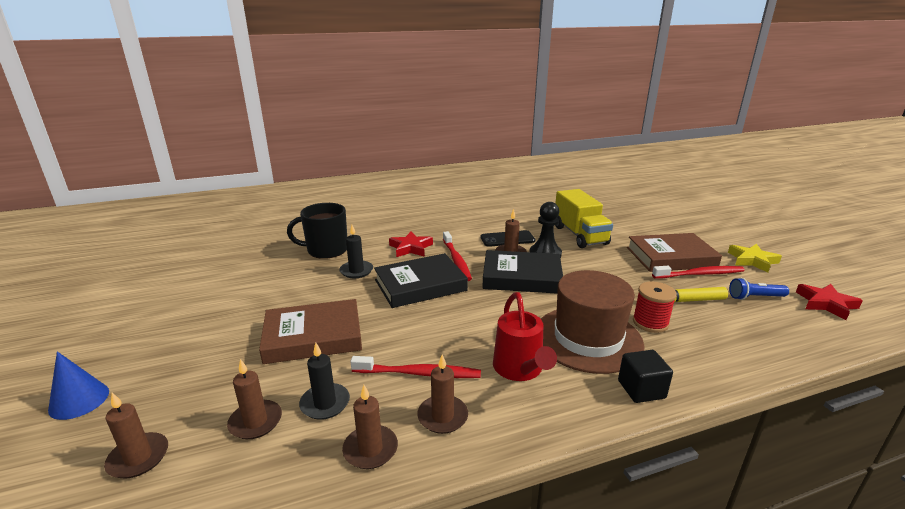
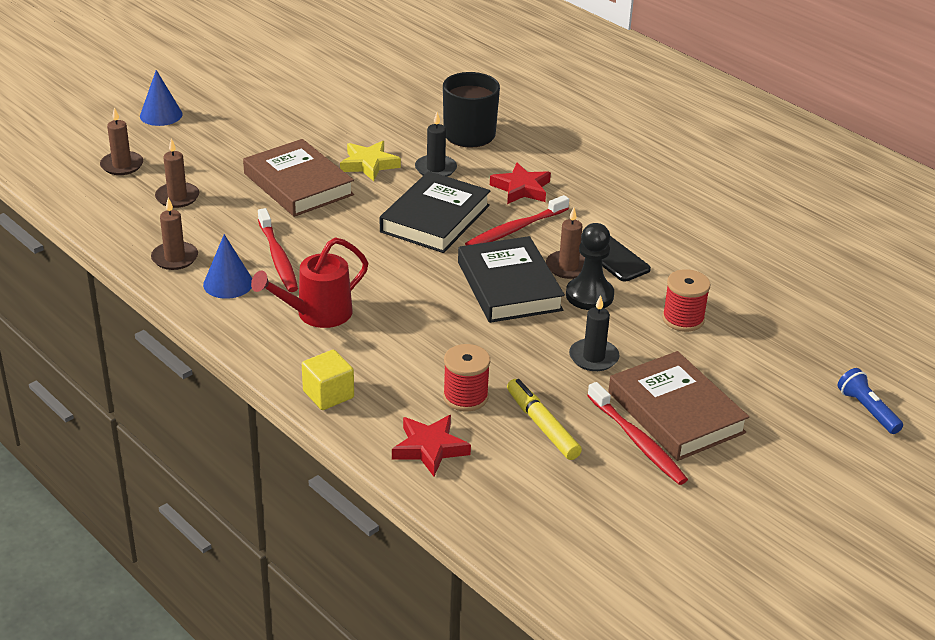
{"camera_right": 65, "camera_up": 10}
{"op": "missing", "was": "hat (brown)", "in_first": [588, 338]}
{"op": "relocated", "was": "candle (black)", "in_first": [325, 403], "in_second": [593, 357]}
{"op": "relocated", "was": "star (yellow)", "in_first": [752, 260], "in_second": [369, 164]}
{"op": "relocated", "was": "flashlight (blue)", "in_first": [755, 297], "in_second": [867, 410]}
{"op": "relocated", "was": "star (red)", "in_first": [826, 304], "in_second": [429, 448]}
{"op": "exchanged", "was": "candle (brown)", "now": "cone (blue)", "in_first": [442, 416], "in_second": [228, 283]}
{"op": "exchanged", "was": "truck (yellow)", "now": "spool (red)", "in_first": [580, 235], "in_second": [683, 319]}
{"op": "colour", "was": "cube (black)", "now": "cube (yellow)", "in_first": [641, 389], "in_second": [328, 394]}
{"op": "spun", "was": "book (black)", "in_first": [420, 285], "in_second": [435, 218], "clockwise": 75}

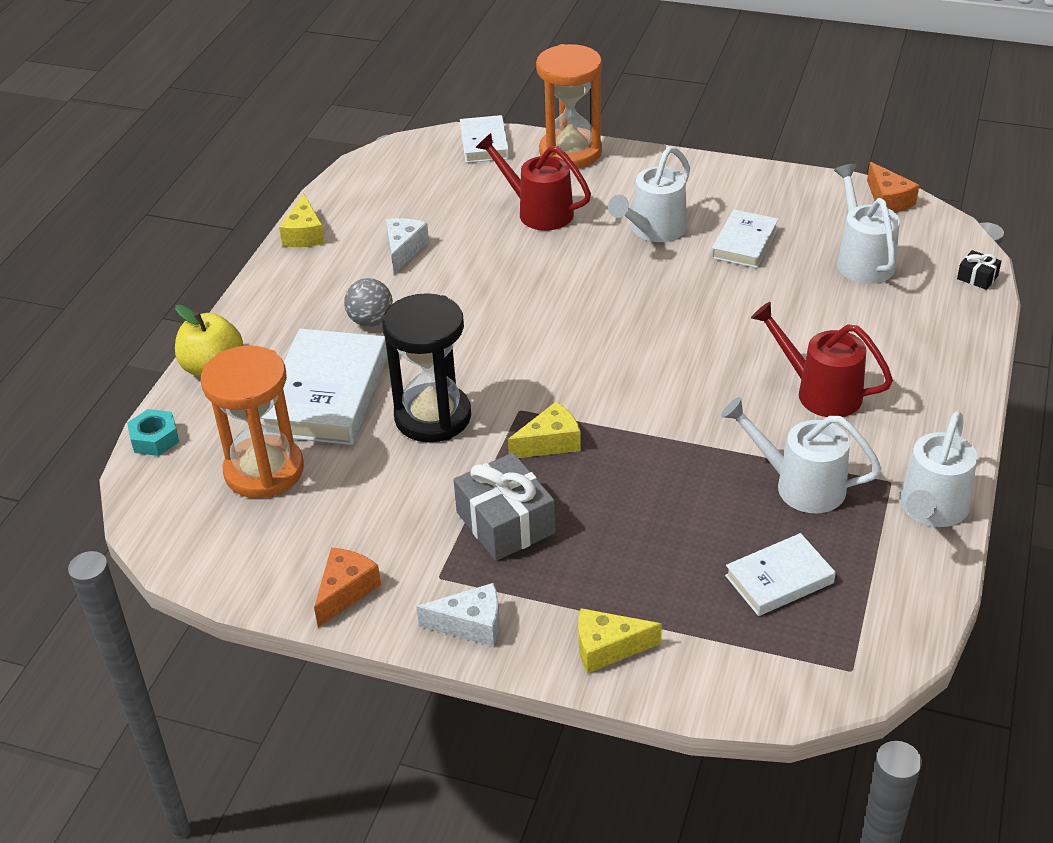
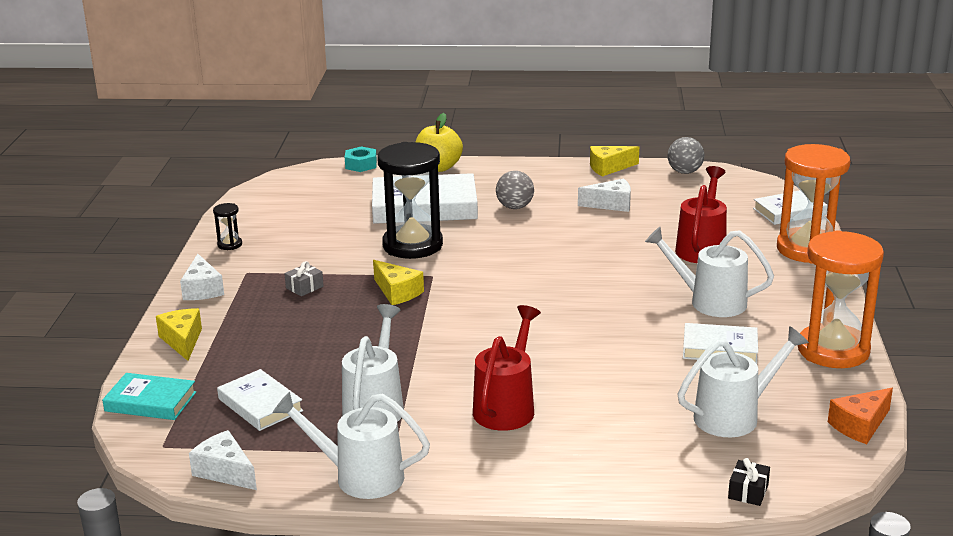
{"camera_right": 75, "camera_up": -15}
{"op": "appeared", "now": "book (turquoise)", "in_second": [150, 401]}
{"op": "appeared", "now": "cheese (white)", "in_second": [225, 471]}
{"op": "appeared", "now": "ball (grey)", "in_second": [685, 172]}
{"op": "relocated", "was": "hourglass (orange)", "in_first": [264, 471], "in_second": [833, 350]}
{"op": "exchanged", "was": "cheese (orange)", "now": "hourglass (black)", "in_first": [345, 591], "in_second": [230, 244]}
{"op": "size", "was": "gift (grey)", "in_first": [505, 523], "in_second": [304, 287], "ratio": 0.47}

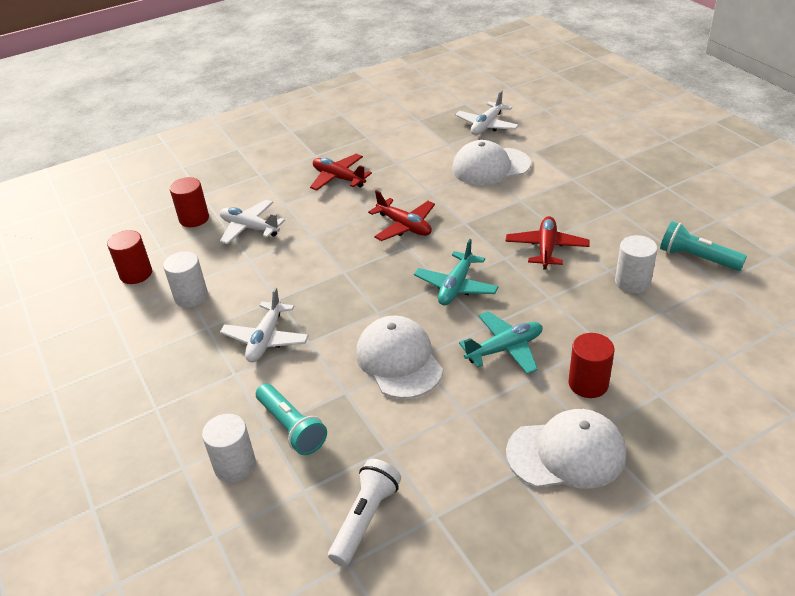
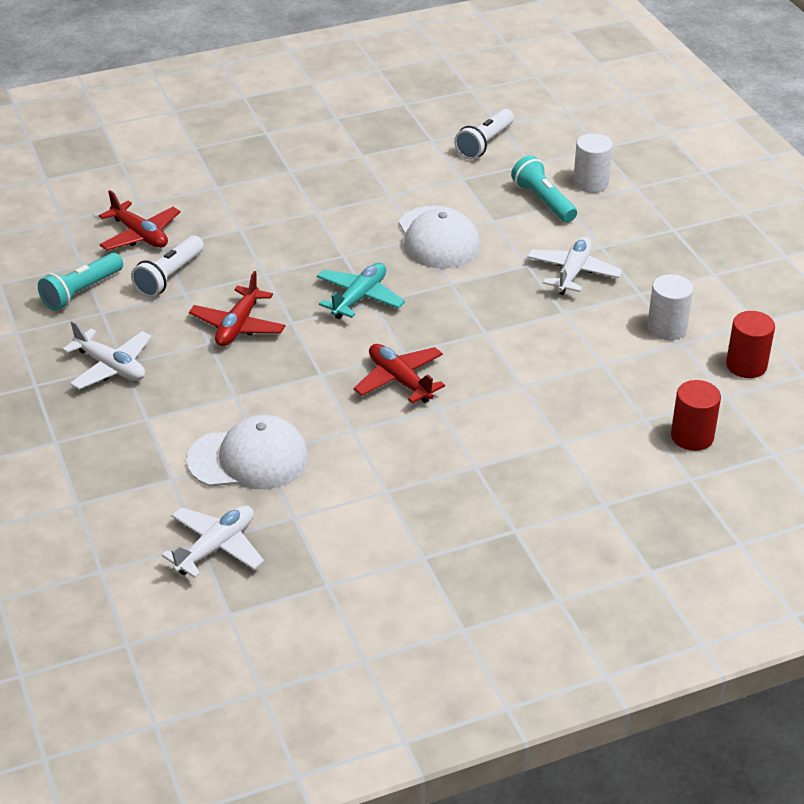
{"camera_right": -175, "camera_up": 0}
{"op": "missing", "was": "plane (turquoise)", "in_first": [504, 349]}
{"op": "missing", "was": "cap (white)", "in_first": [566, 453]}
{"op": "missing", "was": "cylinder (red)", "in_first": [588, 383]}
{"op": "relocated", "was": "plane (white)", "in_first": [250, 228], "in_second": [111, 367]}
{"op": "relocated", "was": "plane (red)", "in_first": [339, 178], "in_second": [140, 235]}
{"op": "exchanged", "was": "cylinder (white)", "now": "flashlight (white)", "in_first": [632, 282], "in_second": [169, 277]}
{"op": "spun", "was": "flashlight (turquoise)", "in_first": [697, 258], "in_second": [82, 292], "clockwise": 90}

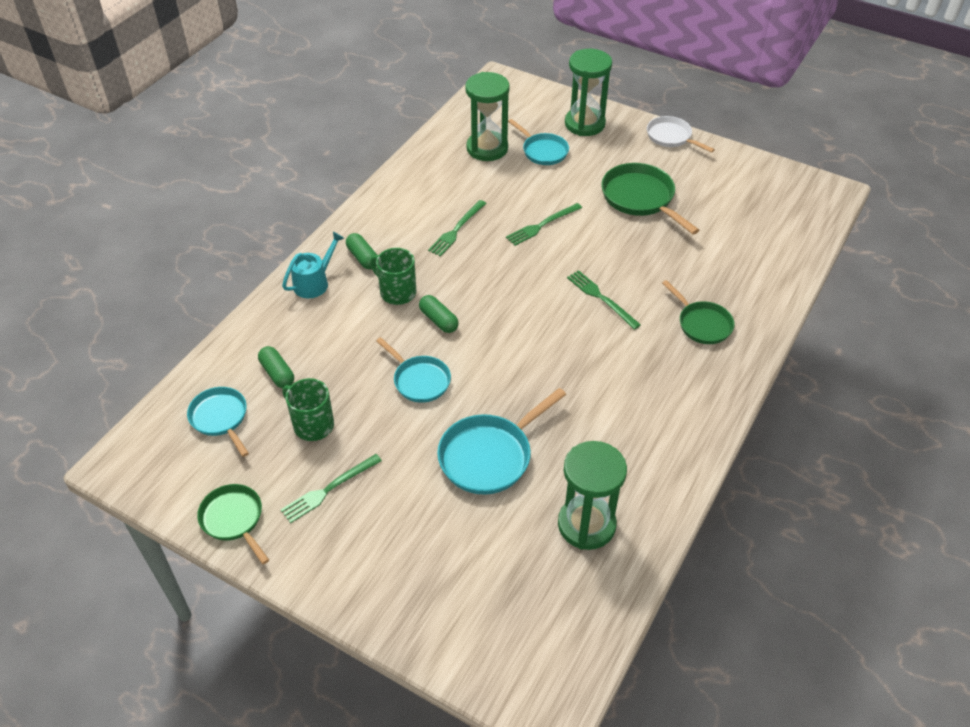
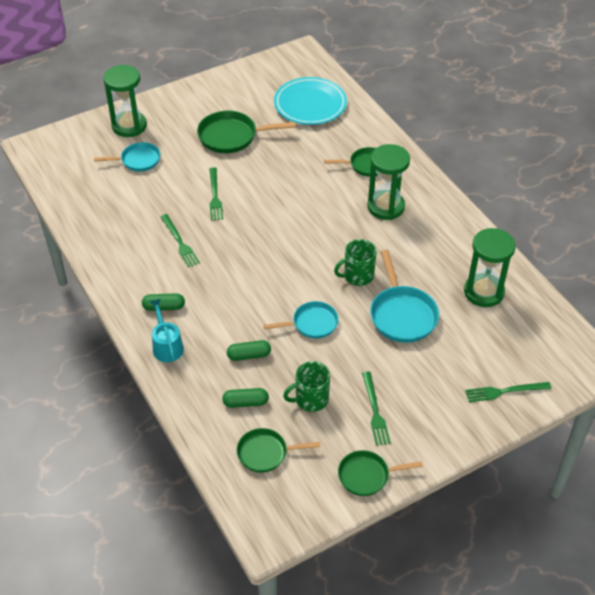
{"camera_right": -60, "camera_up": 0}
{"op": "missing", "was": "pan (white)", "in_first": [671, 137]}
{"op": "appeared", "now": "plate (turquoise)", "in_second": [310, 105]}
{"op": "relocated", "was": "mug (green)", "in_first": [397, 292], "in_second": [357, 276]}
{"op": "relocated", "was": "capsule (green)", "in_first": [439, 320], "in_second": [249, 355]}
{"op": "relocated", "was": "hourglass (green)", "in_first": [487, 148], "in_second": [386, 207]}
{"op": "relocated", "was": "fork (green)", "in_first": [601, 298], "in_second": [504, 391]}
{"op": "colour", "was": "pan (turquoise)", "now": "pan (green)", "in_first": [220, 418], "in_second": [265, 453]}

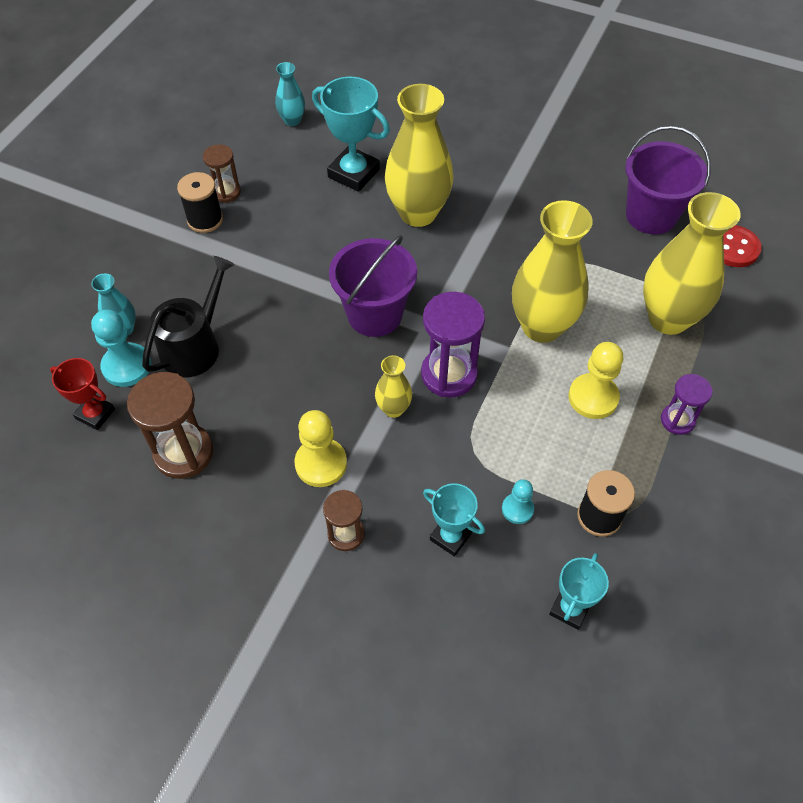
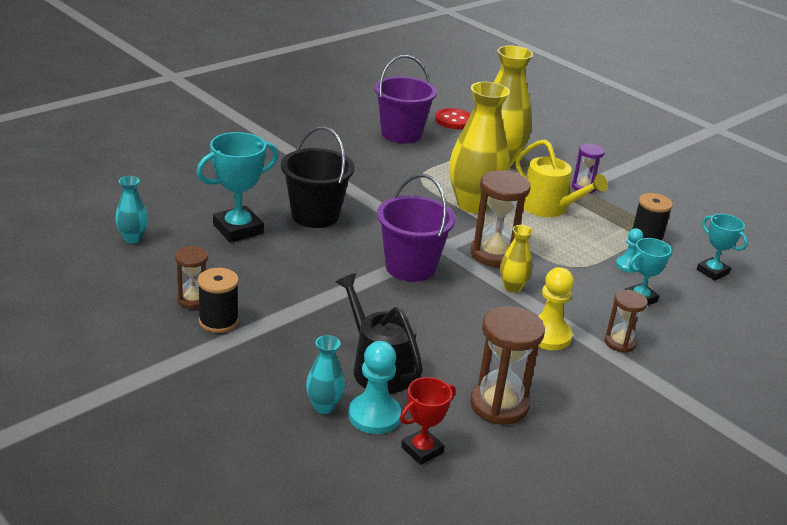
{"camera_right": -70, "camera_up": -25}
{"op": "exchanged", "was": "vase (yellow)", "now": "bucket (black)", "in_first": [418, 213], "in_second": [315, 215]}
{"op": "exchanged", "was": "pawn (yellow)", "now": "watering can (yellow)", "in_first": [593, 397], "in_second": [549, 208]}
{"op": "colour", "was": "hourglass (purple)", "now": "hourglass (brown)", "in_first": [449, 374], "in_second": [494, 254]}

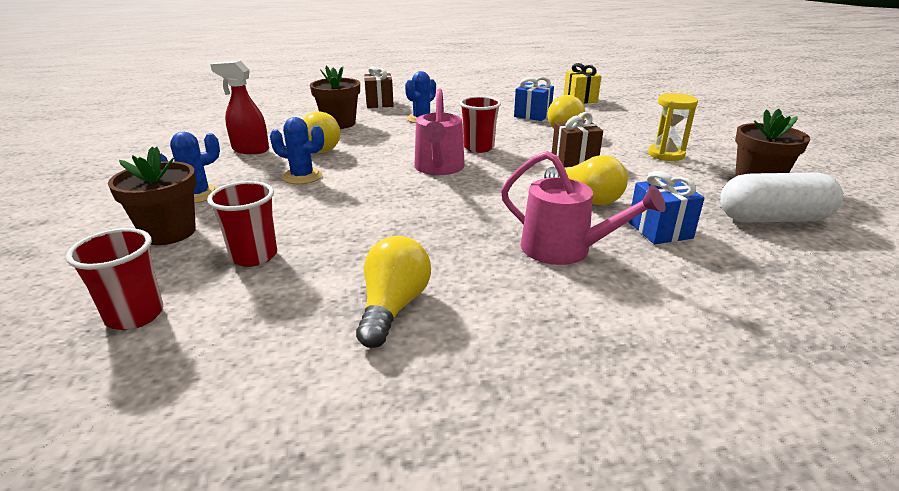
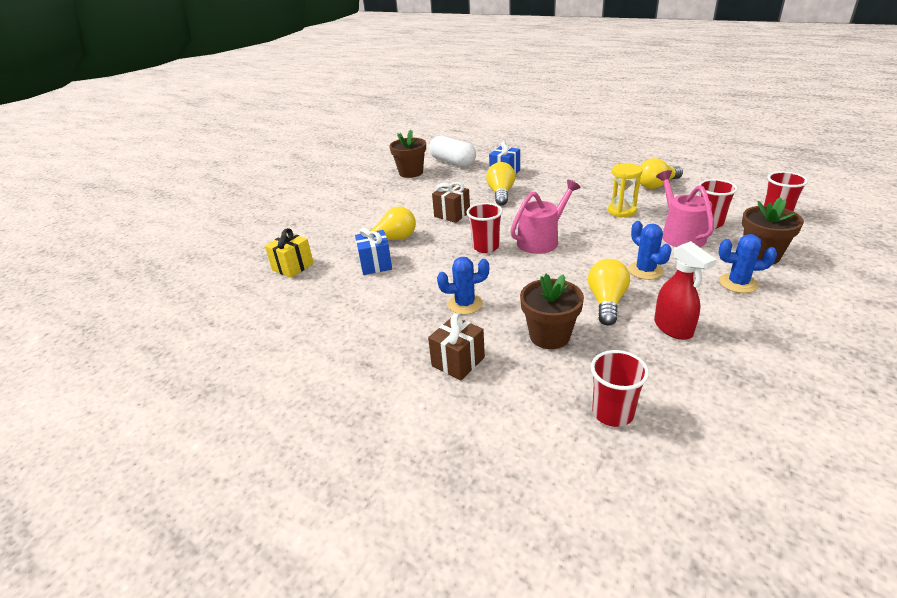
{"camera_right": -130, "camera_up": 5}
{"op": "appeared", "now": "cup (red)", "in_second": [612, 413]}
{"op": "relocated", "was": "watering can (pink)", "in_first": [564, 249], "in_second": [680, 235]}
{"op": "relocated", "was": "hourglass (yellow)", "in_first": [666, 155], "in_second": [622, 211]}

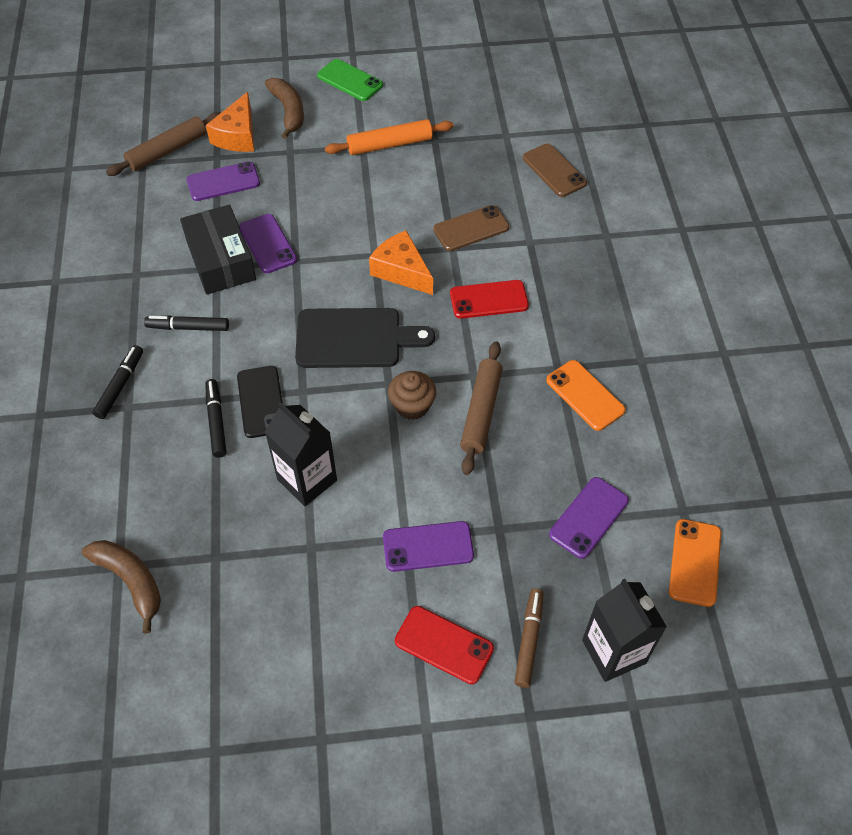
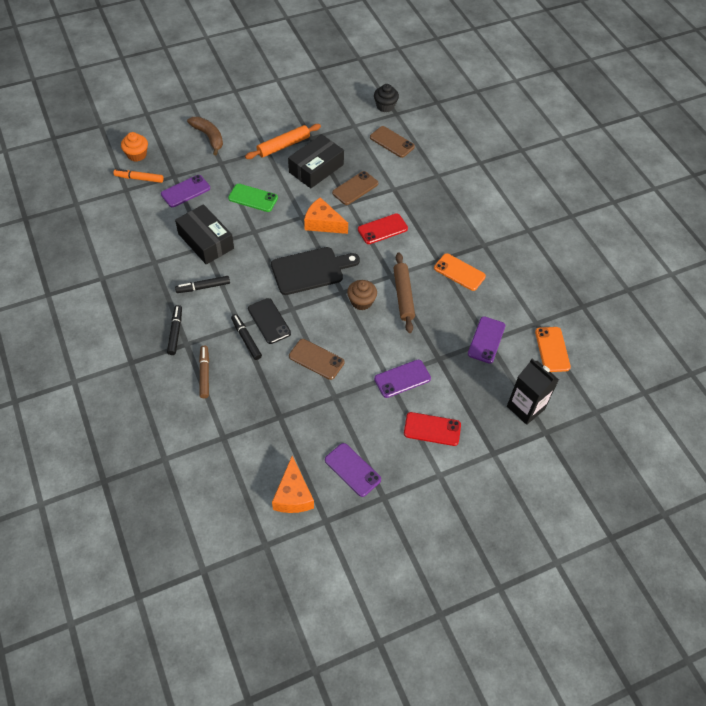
{"camera_right": -20, "camera_up": 0}
{"op": "missing", "was": "banana (brown)", "in_first": [131, 581]}
{"op": "appeared", "now": "cupcake (orange)", "in_second": [137, 155]}
{"op": "appeared", "now": "box (black)", "in_second": [316, 168]}
{"op": "appeared", "now": "cupcake (black)", "in_second": [385, 106]}
{"op": "relocated", "was": "cheese (orange)", "in_first": [237, 135], "in_second": [293, 495]}
{"op": "relocated", "was": "phone (purple)", "in_first": [267, 244], "in_second": [352, 470]}
{"op": "relocated", "was": "phone (green)", "in_first": [350, 81], "in_second": [253, 198]}
{"op": "relocated", "was": "marker (brown)", "in_first": [528, 640], "in_second": [204, 374]}
{"op": "exchanged", "was": "rolling pin (brown)", "now": "marker (orange)", "in_first": [167, 151], "in_second": [139, 178]}
{"op": "exchanged", "was": "carton (black)", "now": "phone (brown)", "in_first": [307, 480], "in_second": [316, 359]}

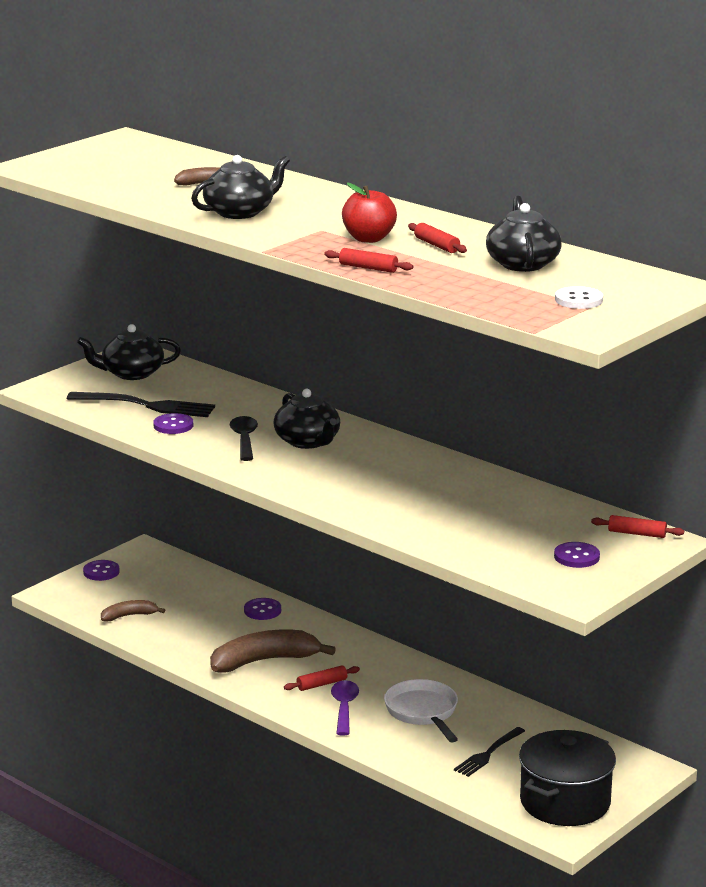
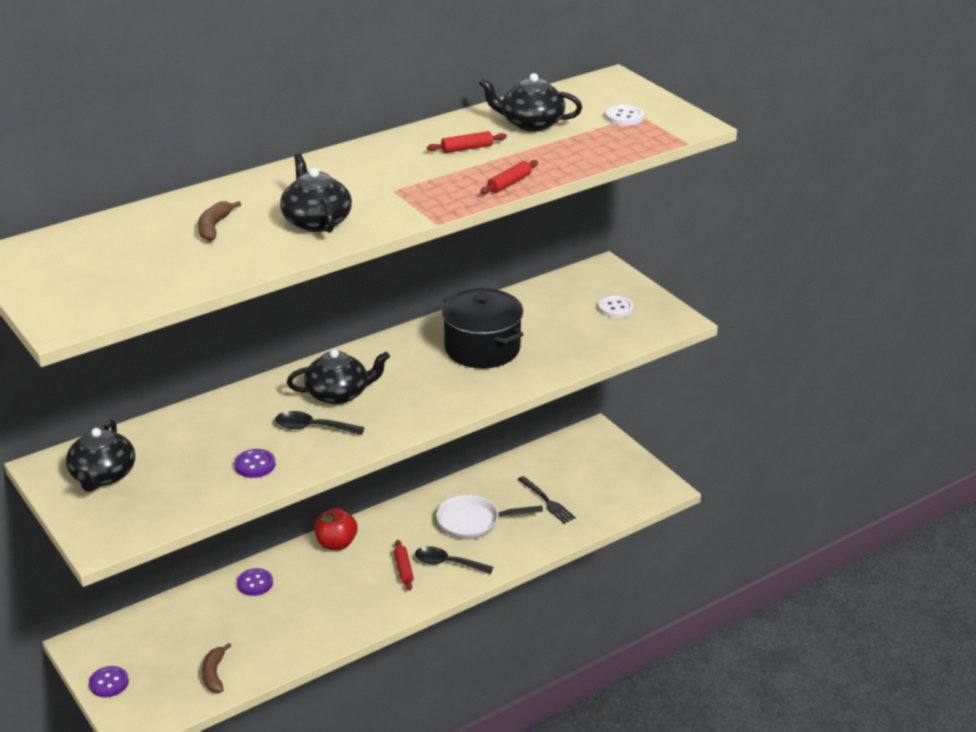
{"camera_right": -75, "camera_up": 10}
{"op": "missing", "was": "fork (black)", "in_first": [146, 405]}
{"op": "missing", "was": "banana (brown)", "in_first": [264, 661]}
{"op": "missing", "was": "rolling pin (red)", "in_first": [637, 533]}
{"op": "relocated", "was": "apple (red)", "in_first": [369, 239], "in_second": [336, 544]}
{"op": "relocated", "was": "pot (black)", "in_first": [565, 802], "in_second": [482, 348]}
{"op": "colour", "was": "spoon (purple)", "now": "spoon (black)", "in_first": [344, 707], "in_second": [447, 563]}
{"op": "colour", "was": "button (purple)", "now": "button (white)", "in_first": [576, 557], "in_second": [615, 308]}

